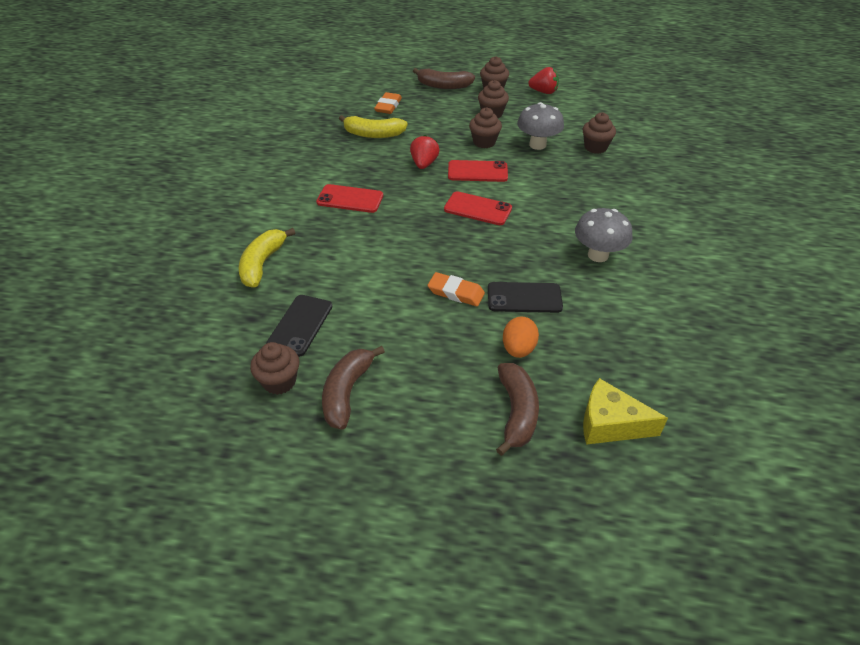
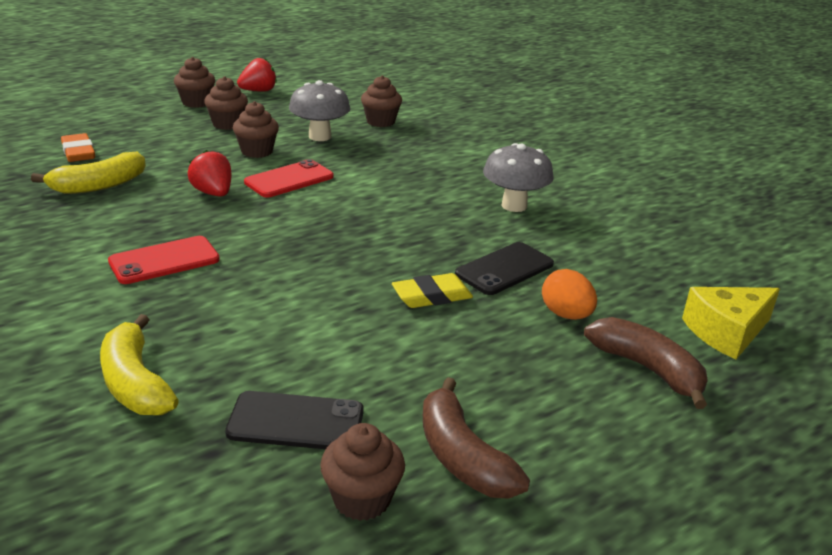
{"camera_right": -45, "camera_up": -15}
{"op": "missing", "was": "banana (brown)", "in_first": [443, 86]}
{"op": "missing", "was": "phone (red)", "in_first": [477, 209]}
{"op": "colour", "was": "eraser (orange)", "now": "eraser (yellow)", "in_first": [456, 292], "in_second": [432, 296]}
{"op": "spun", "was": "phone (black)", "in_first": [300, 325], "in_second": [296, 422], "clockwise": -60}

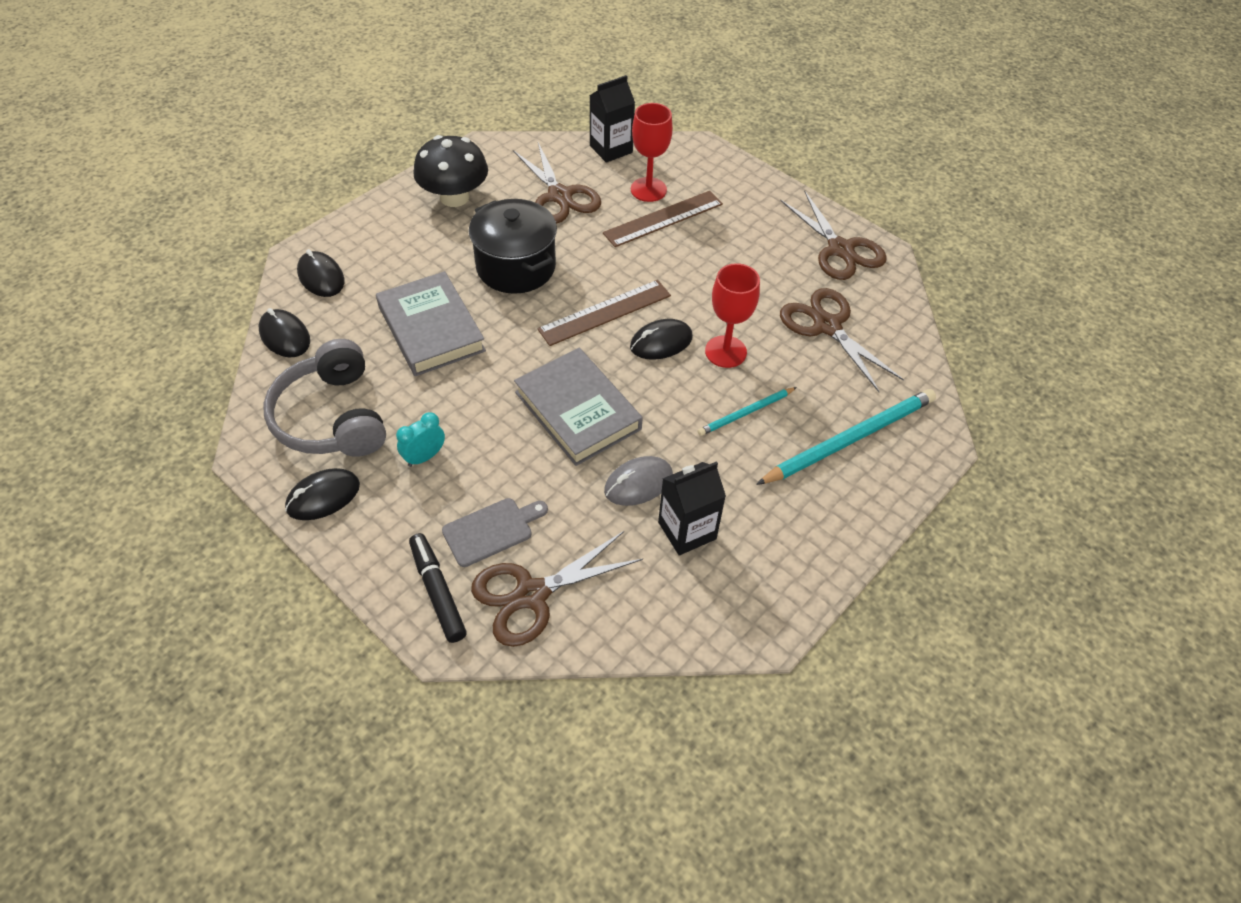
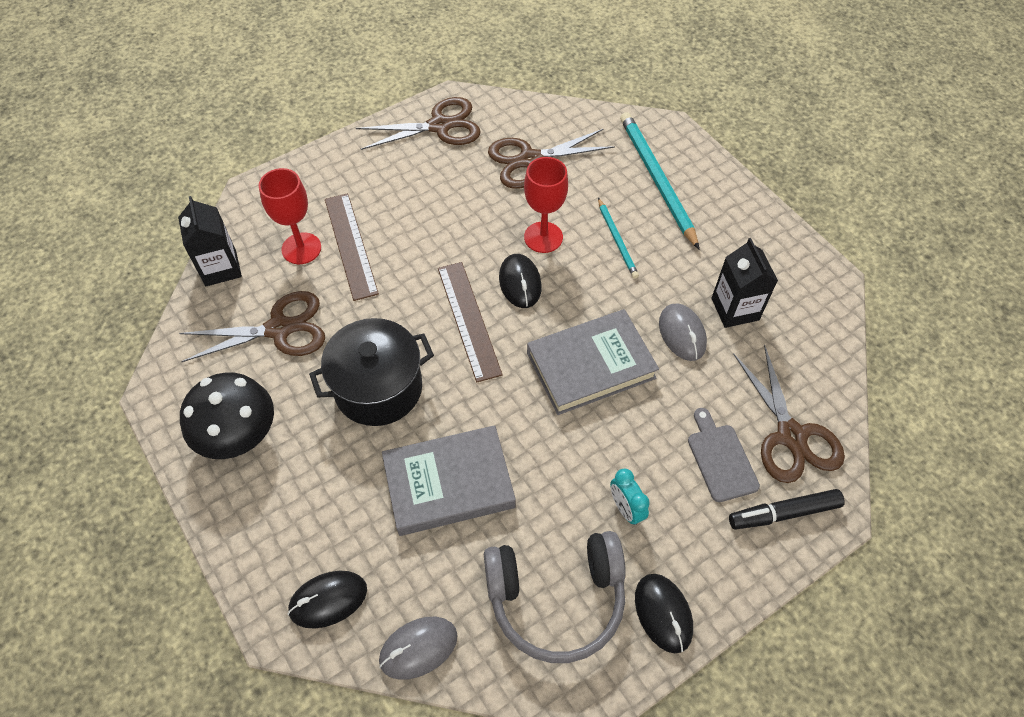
{"camera_right": -75, "camera_up": 5}
{"op": "colour", "was": "mouse (black)", "now": "mouse (grey)", "in_first": [285, 336], "in_second": [418, 648]}

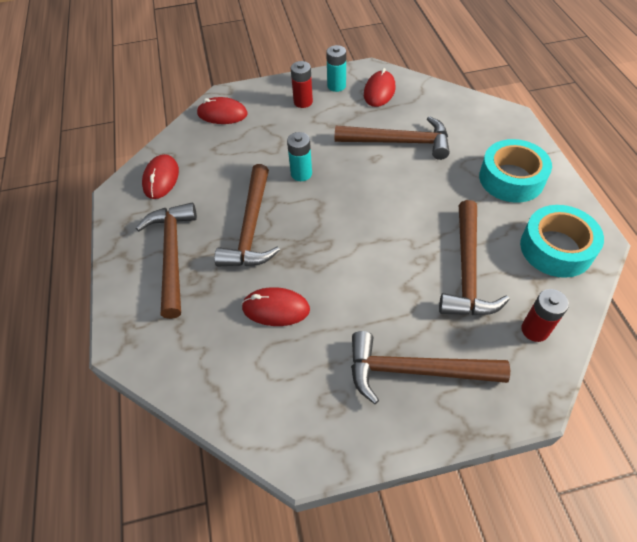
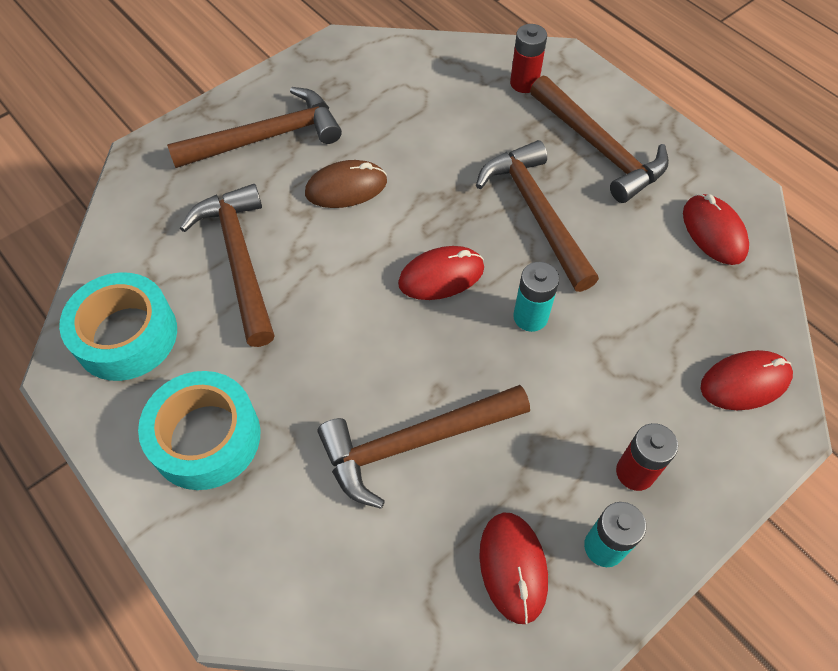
{"camera_right": 150, "camera_up": 5}
{"op": "appeared", "now": "mouse (brown)", "in_second": [346, 188]}
{"op": "relocated", "was": "mouse (red)", "in_first": [276, 308], "in_second": [441, 276]}
{"op": "relocated", "was": "battery (red)", "in_first": [535, 330], "in_second": [524, 83]}

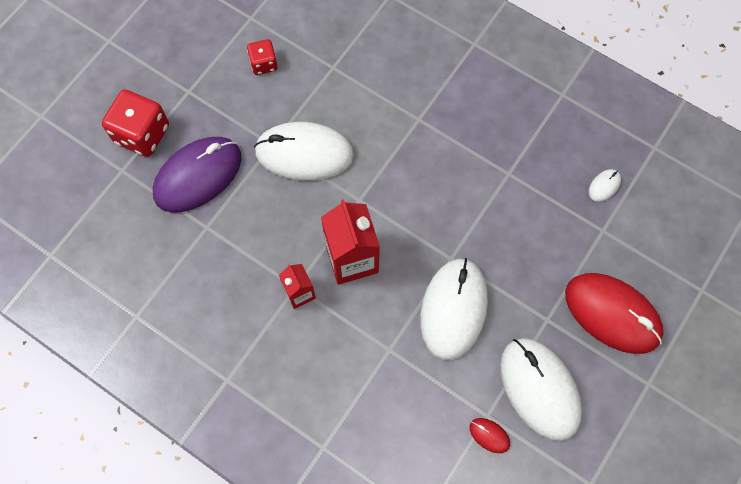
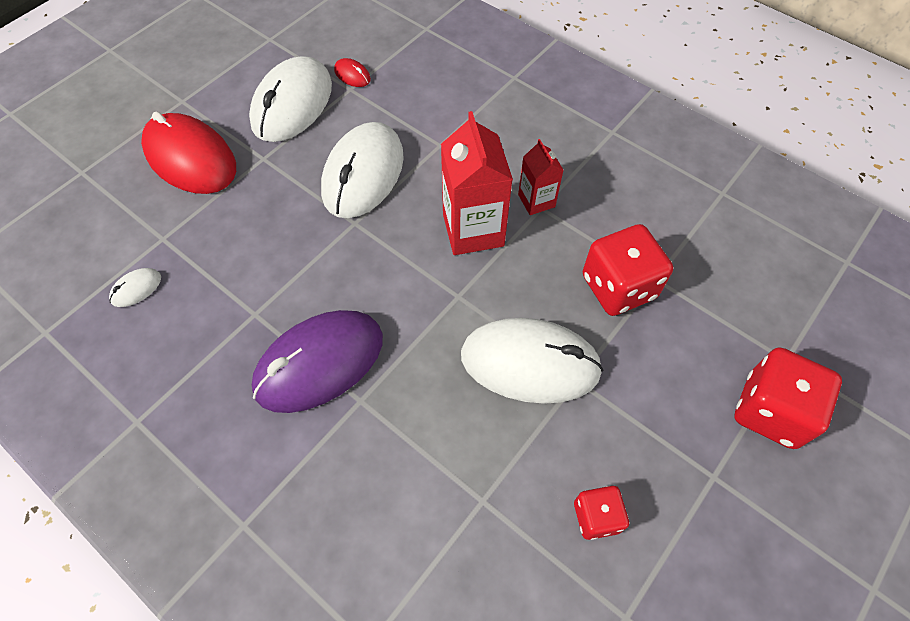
{"camera_right": -175, "camera_up": -10}
{"op": "appeared", "now": "dice (red)", "in_second": [618, 287]}
{"op": "relocated", "was": "mouse (purple)", "in_first": [198, 176], "in_second": [319, 363]}
{"op": "spun", "was": "mouse (white)", "in_first": [539, 389], "in_second": [292, 104], "clockwise": 45}

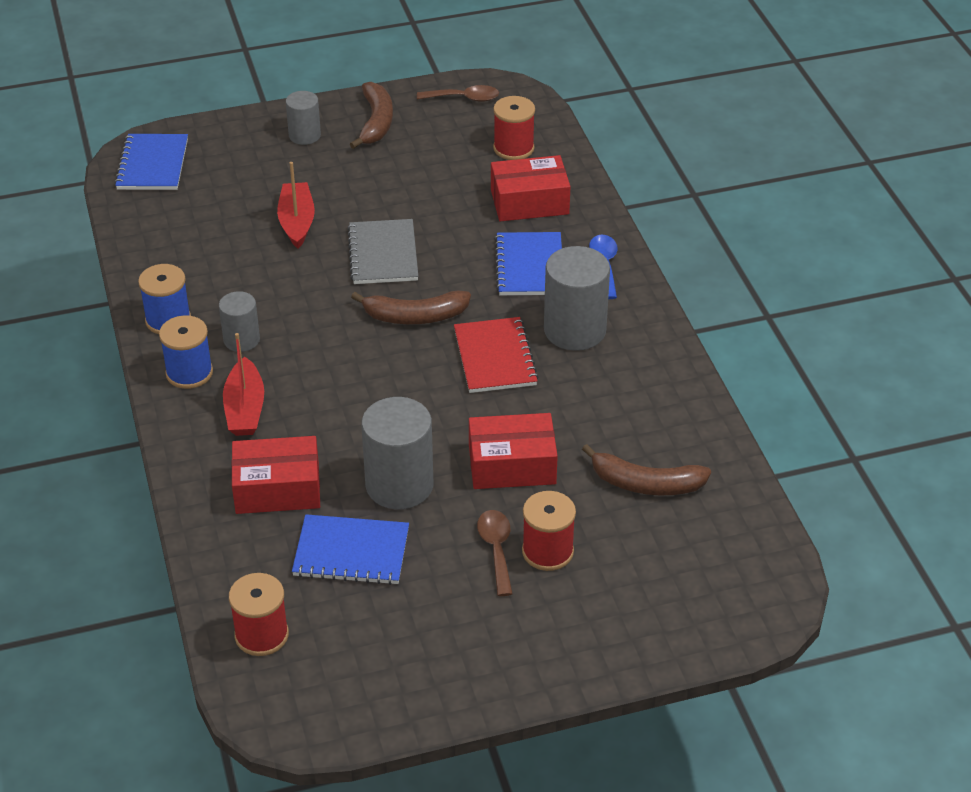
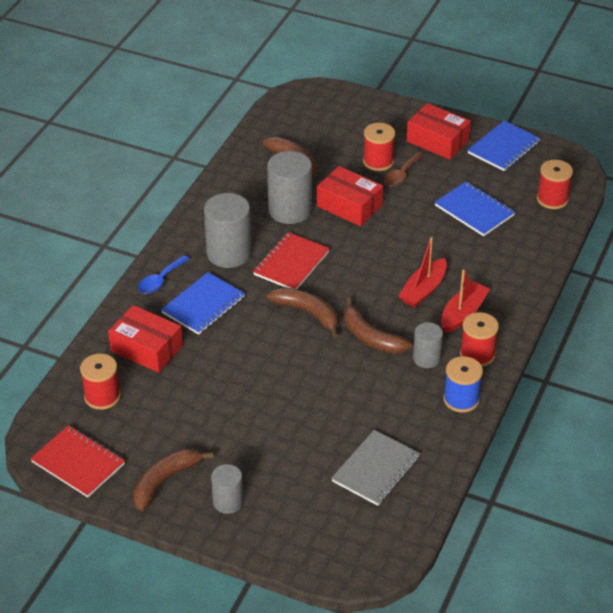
{"camera_right": -140, "camera_up": 0}
{"op": "appeared", "now": "banana (brown)", "in_second": [370, 337]}
{"op": "relocated", "was": "notebook (blue)", "in_first": [152, 164], "in_second": [504, 148]}
{"op": "relocated", "was": "box (red)", "in_first": [277, 488], "in_second": [437, 141]}
{"op": "relocated", "was": "boat (red)", "in_first": [297, 222], "in_second": [423, 290]}
{"op": "relocated", "was": "notebook (grey)", "in_first": [383, 254], "in_second": [376, 469]}
{"op": "relocated", "was": "cylinder (grey)", "in_first": [399, 485], "in_second": [290, 210]}
{"op": "exchanged", "was": "spoon (brown)", "now": "notebook (red)", "in_first": [464, 98], "in_second": [78, 463]}
{"op": "colour", "was": "spool (blue)", "now": "spool (red)", "in_first": [189, 373], "in_second": [477, 354]}

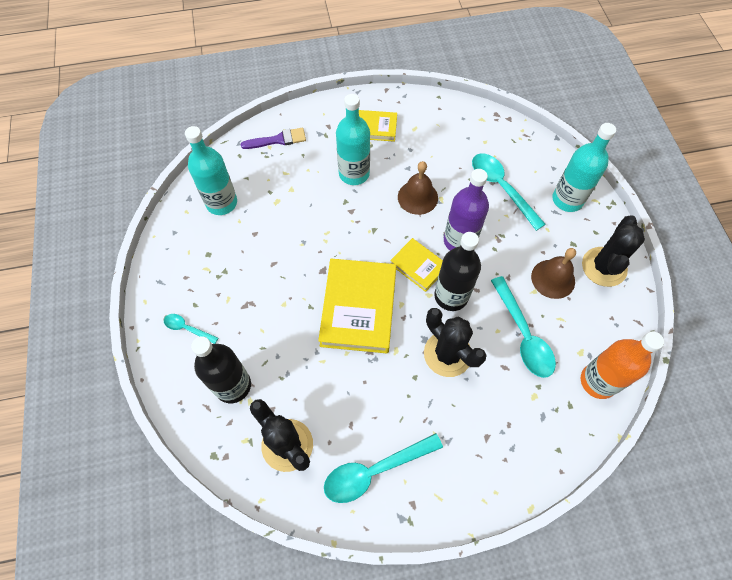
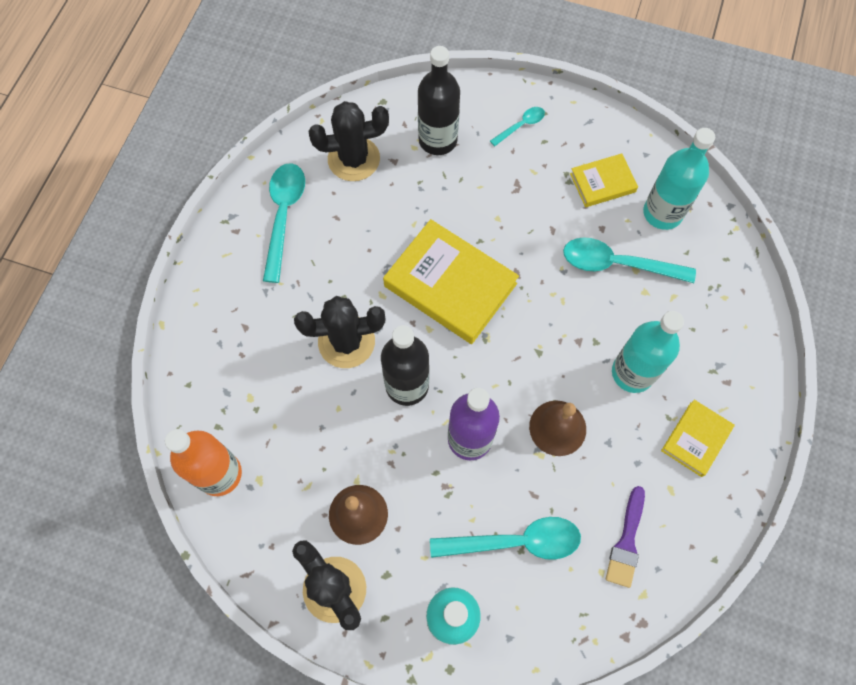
{"camera_right": 120, "camera_up": 5}
{"op": "relocated", "was": "brush (purple)", "in_first": [277, 140], "in_second": [626, 541]}
{"op": "relocated", "was": "book (yellow)", "in_first": [418, 266], "in_second": [602, 183]}
{"op": "relocated", "was": "spoon (turquoise)", "in_first": [523, 334], "in_second": [617, 264]}

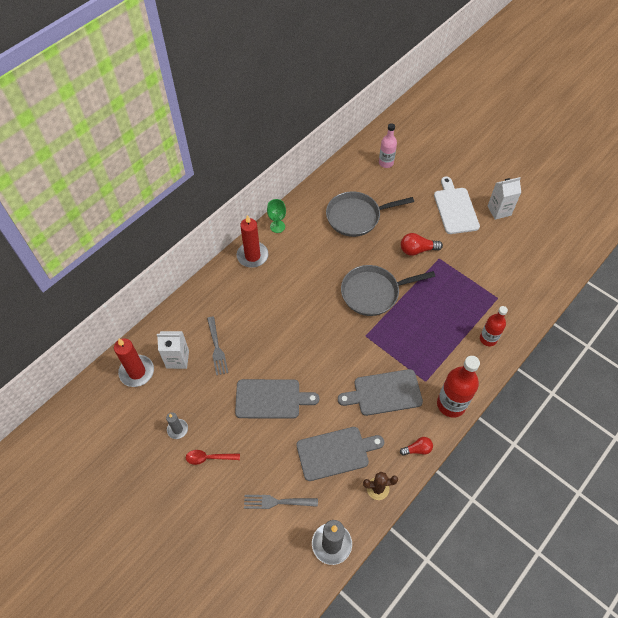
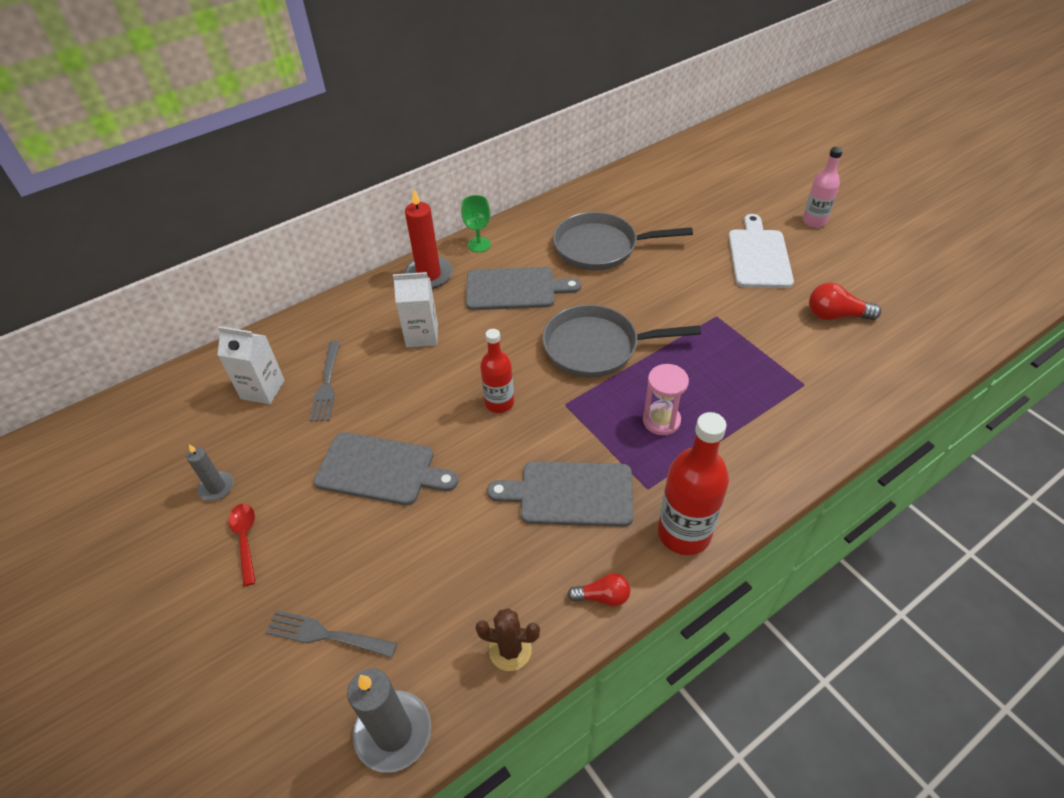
{"camera_right": 15, "camera_up": -10}
{"op": "missing", "was": "candle (red)", "in_first": [137, 372]}
{"op": "appeared", "now": "hourglass (pink)", "in_second": [661, 420]}
{"op": "relocated", "was": "cutting board (grey)", "in_first": [335, 453], "in_second": [515, 289]}
{"op": "relocated", "was": "bottle (pink)", "in_first": [386, 163], "in_second": [814, 221]}
{"op": "relocated", "was": "light bulb (red)", "in_first": [417, 250], "in_second": [835, 315]}
{"op": "relocated", "was": "bottle (red)", "in_first": [488, 339], "in_second": [499, 403]}
{"op": "relocated", "was": "carton (white)", "in_first": [499, 210], "in_second": [422, 335]}
{"op": "spun", "was": "spoon (red)", "in_first": [209, 458], "in_second": [245, 540], "clockwise": 60}

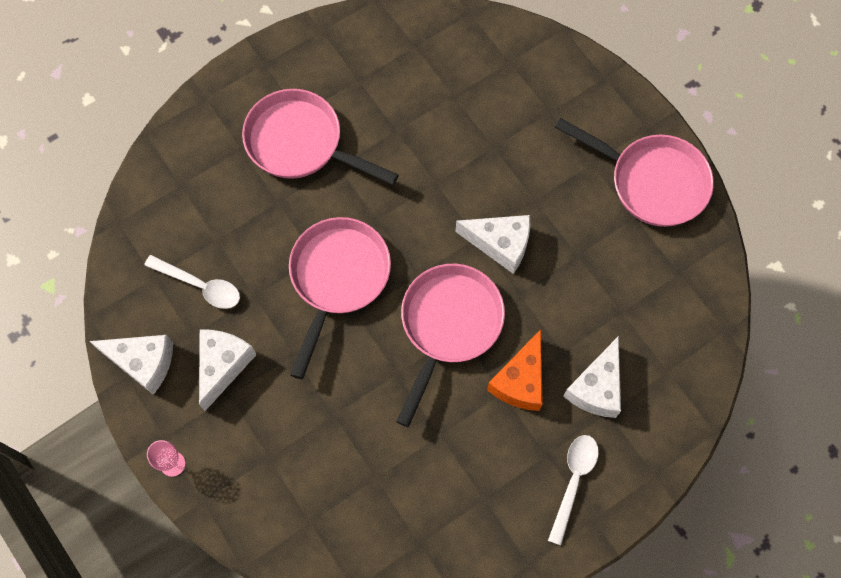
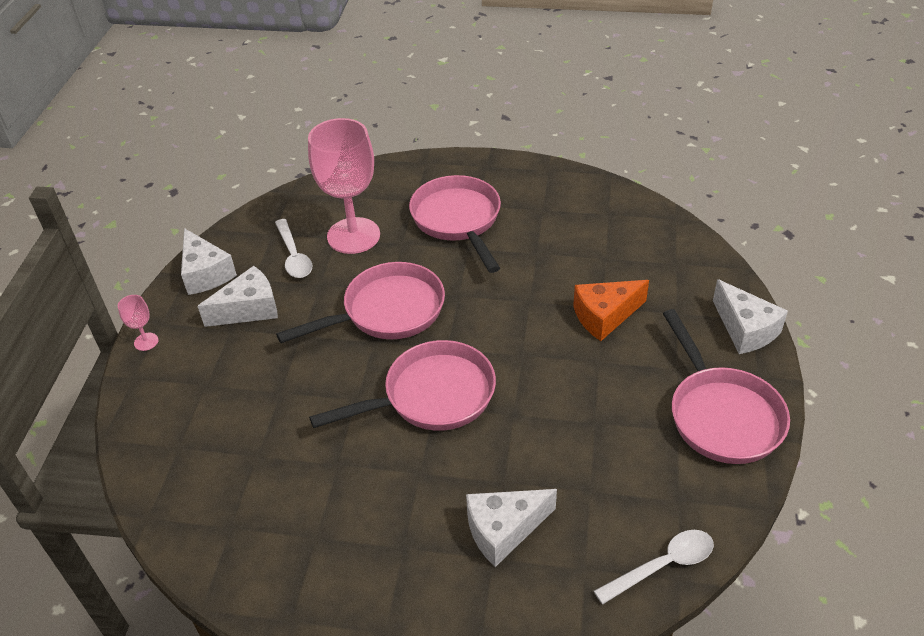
{"camera_right": 45, "camera_up": -25}
{"op": "appeared", "now": "goblet (pink)", "in_second": [353, 236]}
{"op": "relocated", "was": "cheese (white)", "in_first": [500, 244], "in_second": [745, 329]}
{"op": "relocated", "was": "cheese (orange)", "in_first": [520, 381], "in_second": [605, 316]}
{"op": "relocated", "was": "spoon (white)", "in_first": [573, 481], "in_second": [662, 566]}

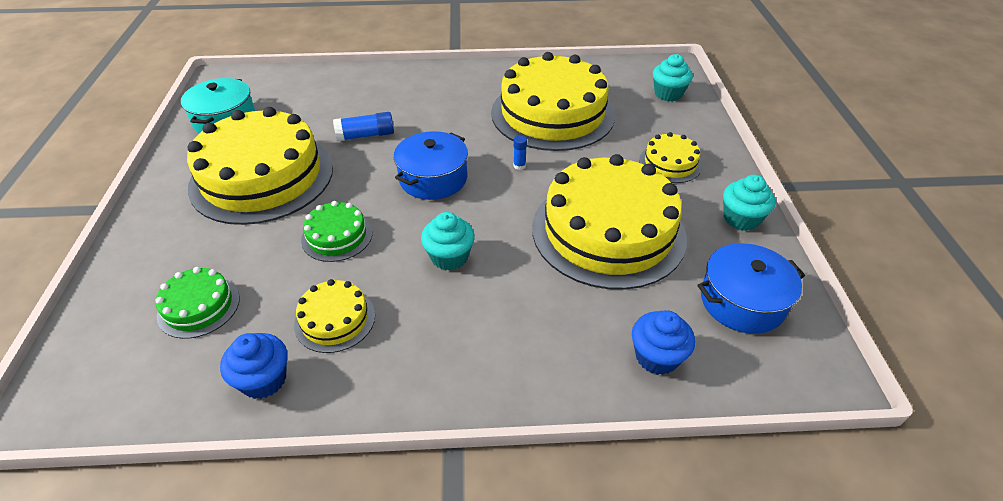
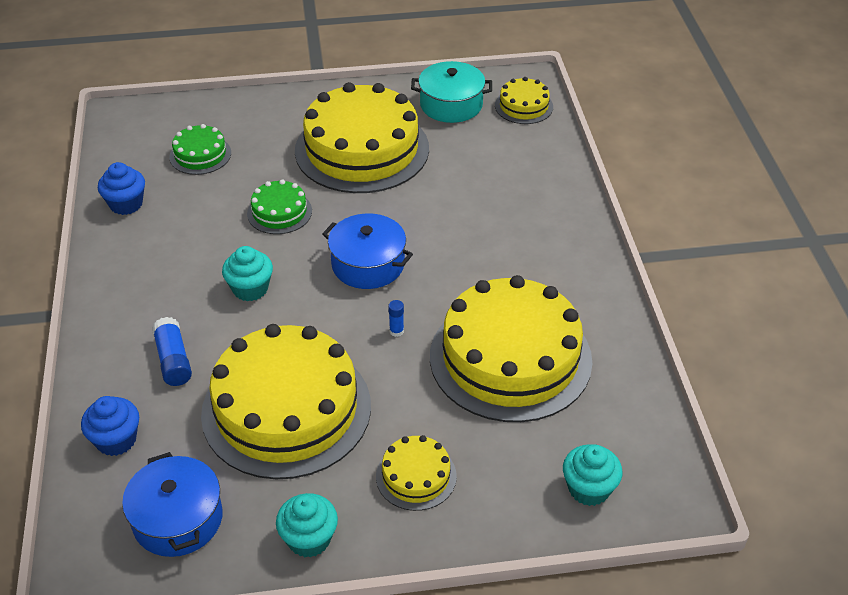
{"camera_right": 85, "camera_up": 0}
{"op": "relocated", "was": "cake (yellow)", "in_first": [335, 319], "in_second": [523, 106]}
{"op": "relocated", "was": "glue stick (blue)", "in_first": [365, 135], "in_second": [173, 360]}

